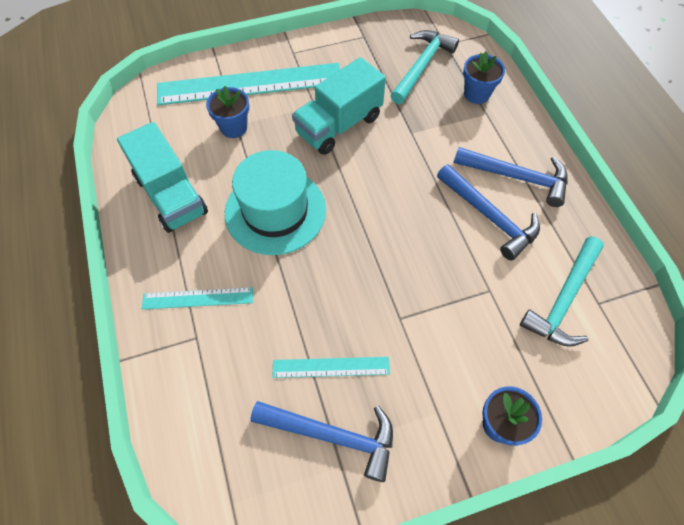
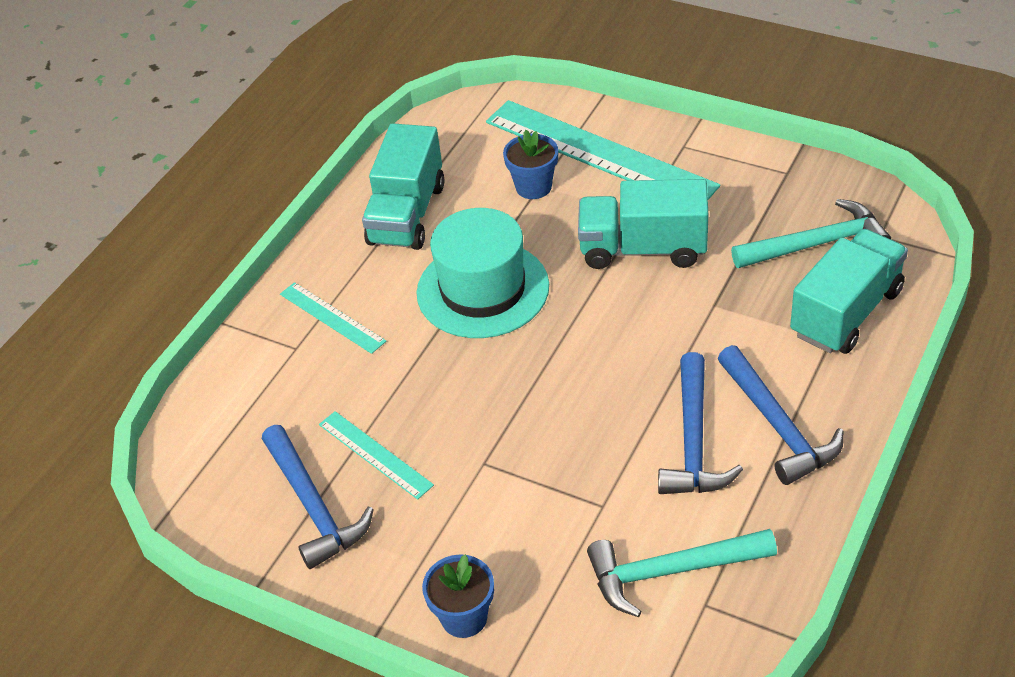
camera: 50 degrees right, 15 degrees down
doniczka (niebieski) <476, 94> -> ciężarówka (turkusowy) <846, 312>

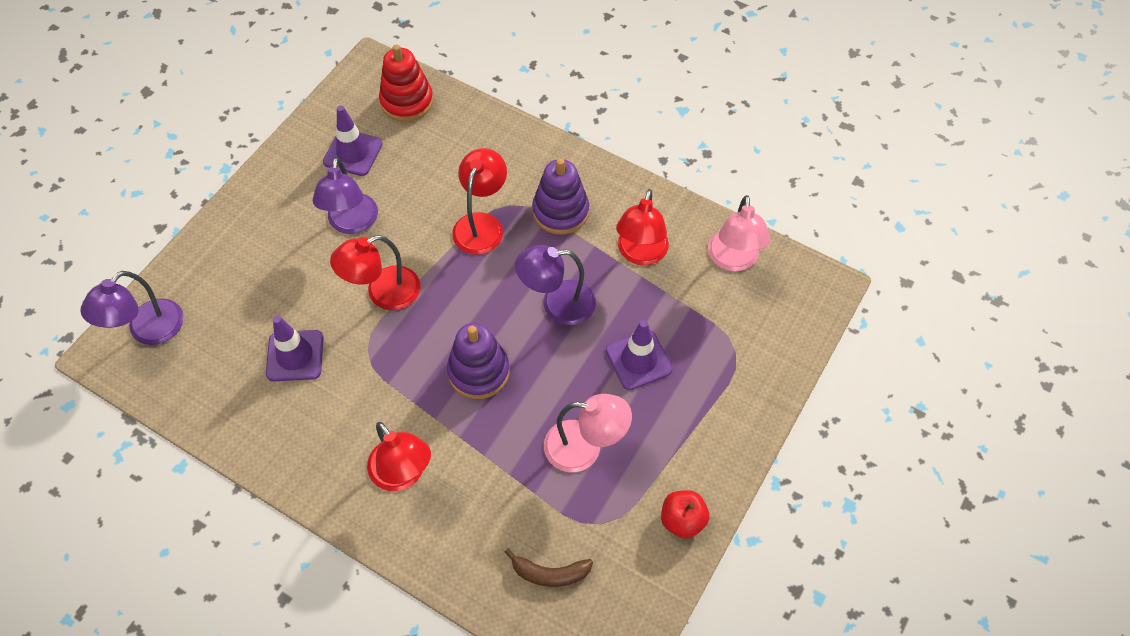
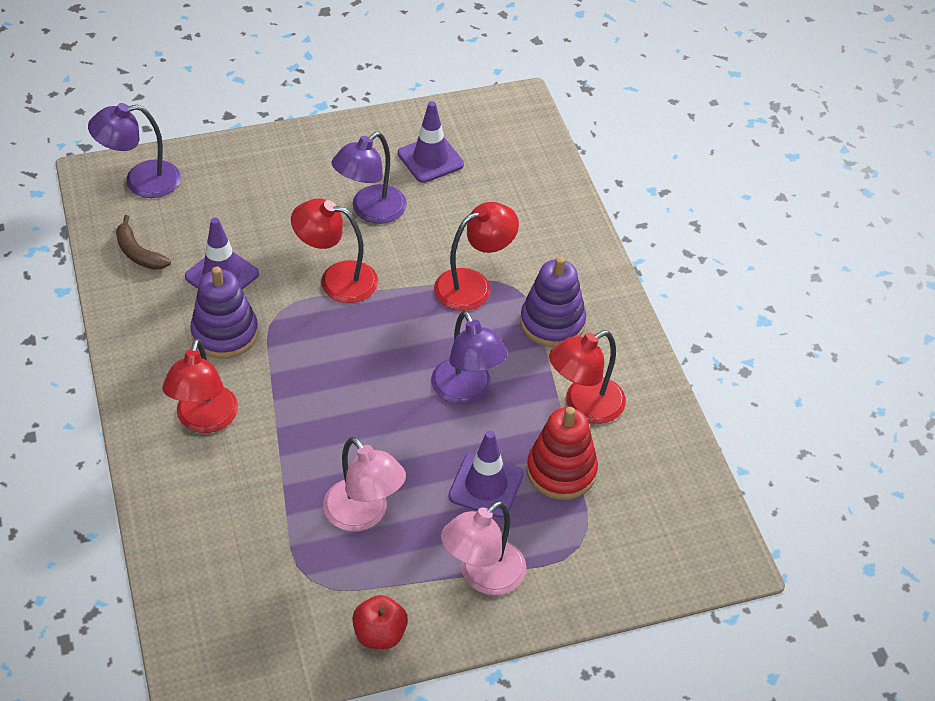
camera: 40 degrees right, 10 degrees down
zabawka nakładanka (czerwony) <407, 101> -> zabawka nakładanka (czerwony) <561, 471>, moved
zabawka nakładanka (fioletowy) <479, 371> -> zabawka nakładanka (fioletowy) <225, 333>, moved
banan (brązowy) <549, 573> -> banan (brązowy) <138, 253>, moved
lampka (różowy) <733, 260> -> lampka (różowy) <482, 576>, moved
lampka (fioletowy) <557, 304> -> lampka (fioletowy) <466, 391>, 150 degrees counterclockwise

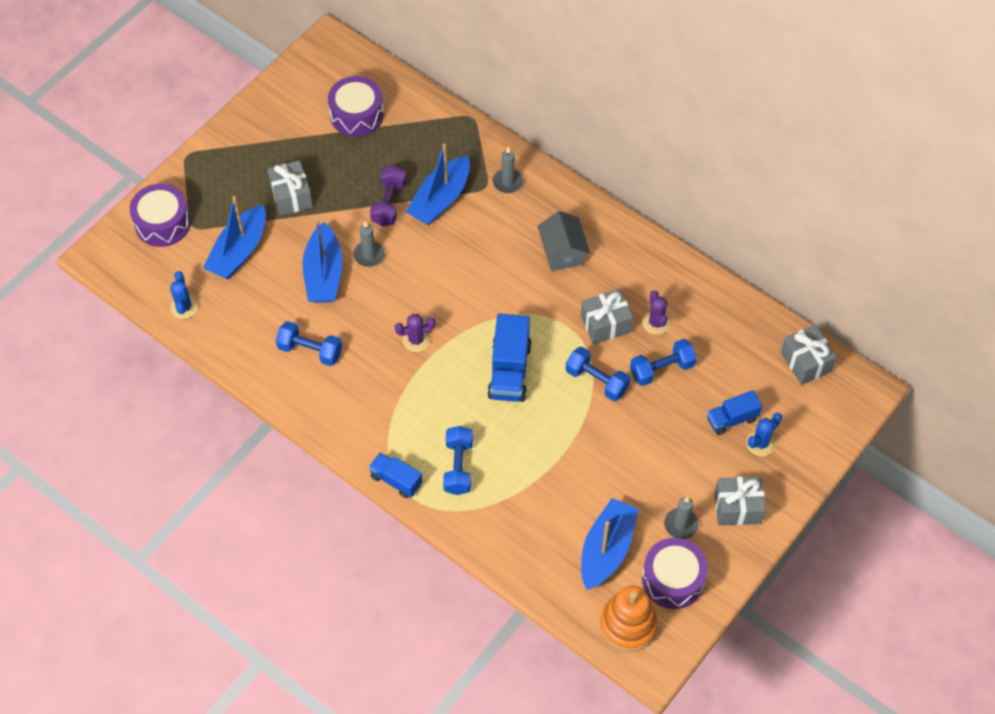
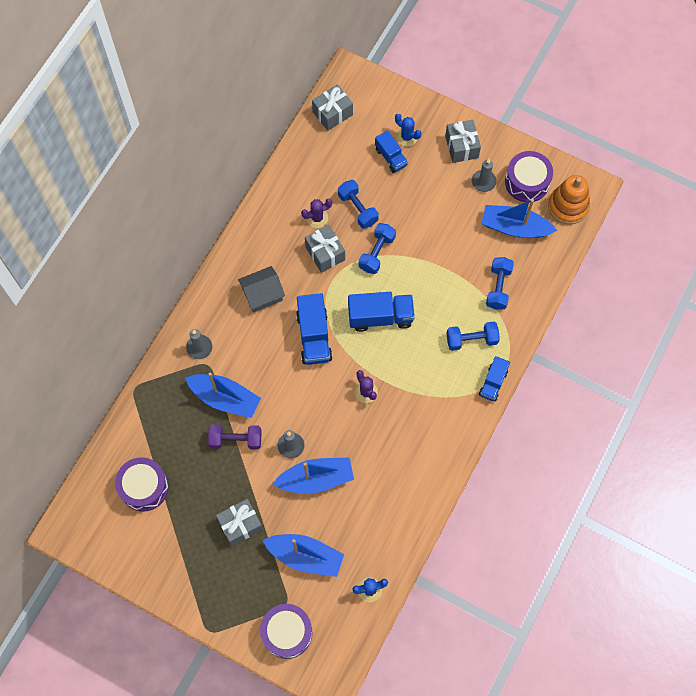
camera: 100 degrees left, 10 degrees up
none -> ciężarówka (niebieski) <314, 336>
hantel (niebieski) <310, 350> -> hantel (niebieski) <498, 287>, moved

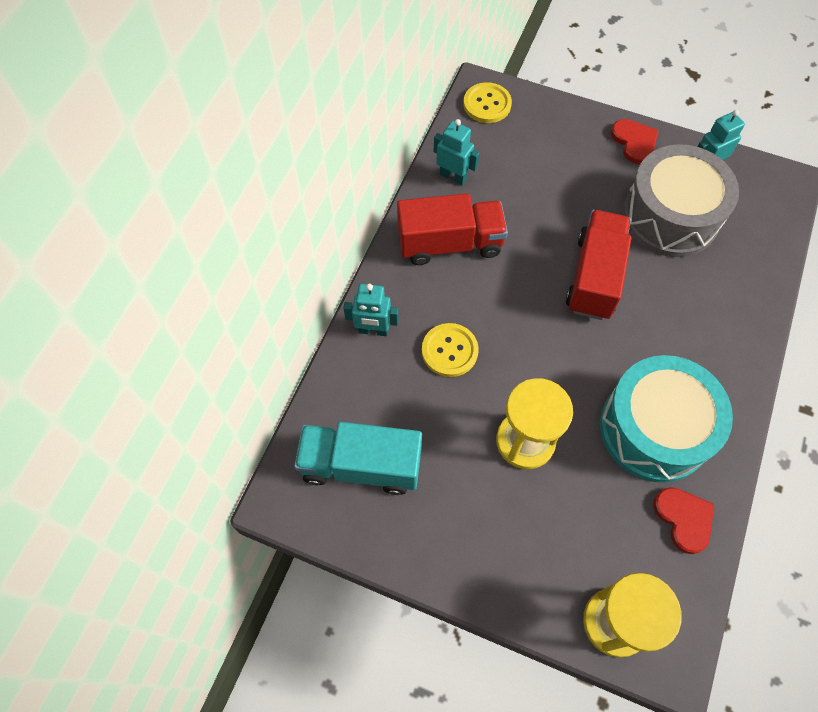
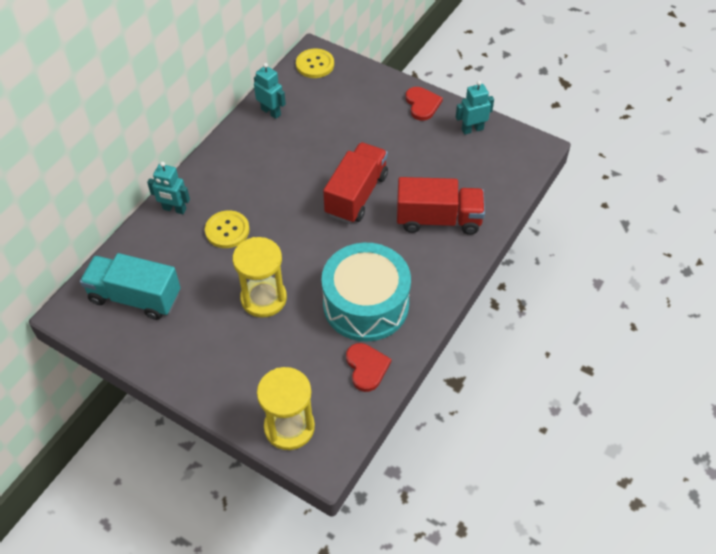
camera: 10 degrees right, 10 degrees down
bęben (szary) <670, 216> -> none
ciężarówka (czerwony) <450, 243> -> ciężarówka (czerwony) <438, 219>, moved

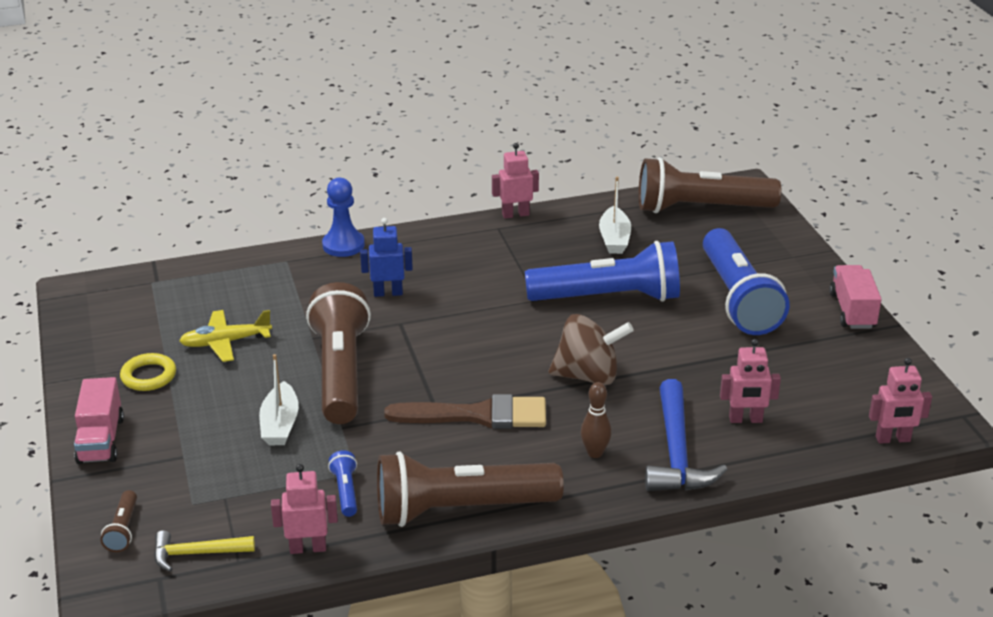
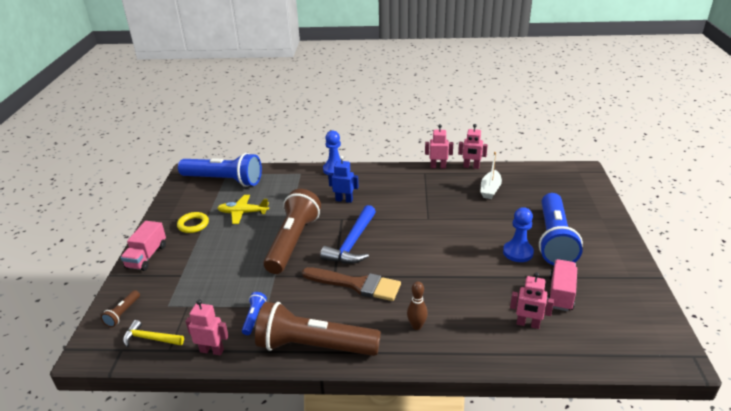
camera: 20 degrees right, 0 degrees up
łódka (biały) <280, 424> -> none
bączek (brązowy) <588, 376> -> none
latarka (brązowy) <700, 208> -> none
none -> pionek (niebieski) <518, 252>
latarka (niebieski) <608, 297> -> latarka (niebieski) <224, 180>, moved
młotek (niebieski) <676, 452> -> młotek (niebieski) <352, 243>, moved
ciężarówka (różowy) <852, 311> -> ciężarówka (różowy) <560, 294>, moved
robot (różowy) <893, 439> -> robot (różowy) <471, 167>, moved

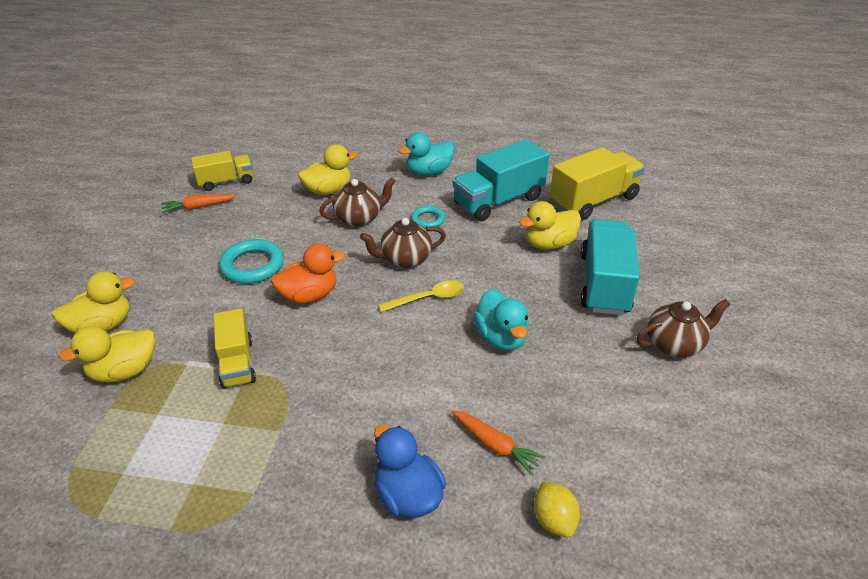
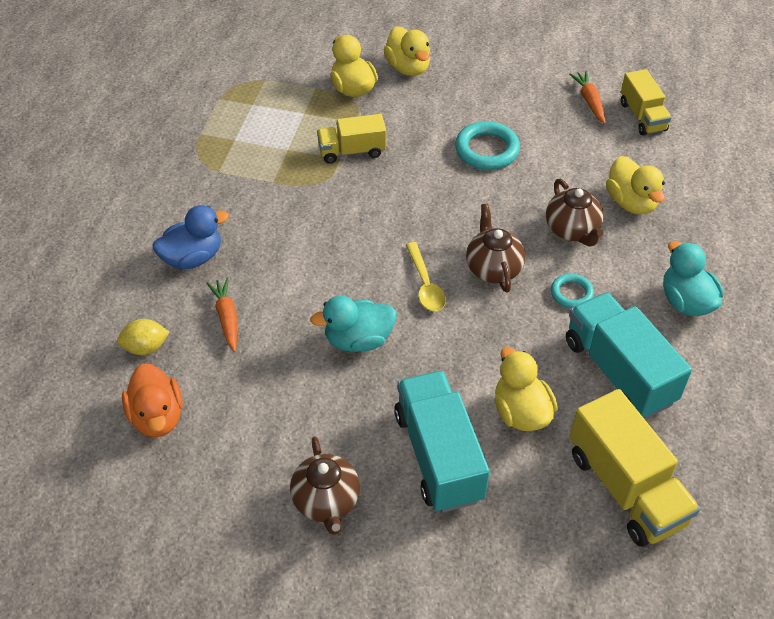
camera: 95 degrees right, 10 degrees up
kaczka (pomarańczowy) <309, 295> -> kaczka (pomarańczowy) <157, 417>, moved
marchewka (pomarańczowy) <495, 445> -> marchewka (pomarańczowy) <227, 318>, 120 degrees clockwise
ciężarówka (turkusowy) <604, 283> -> ciężarówka (turkusowy) <438, 456>, 120 degrees counterclockwise

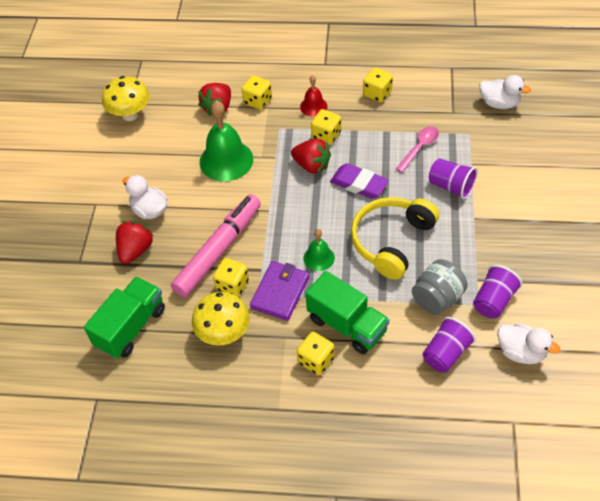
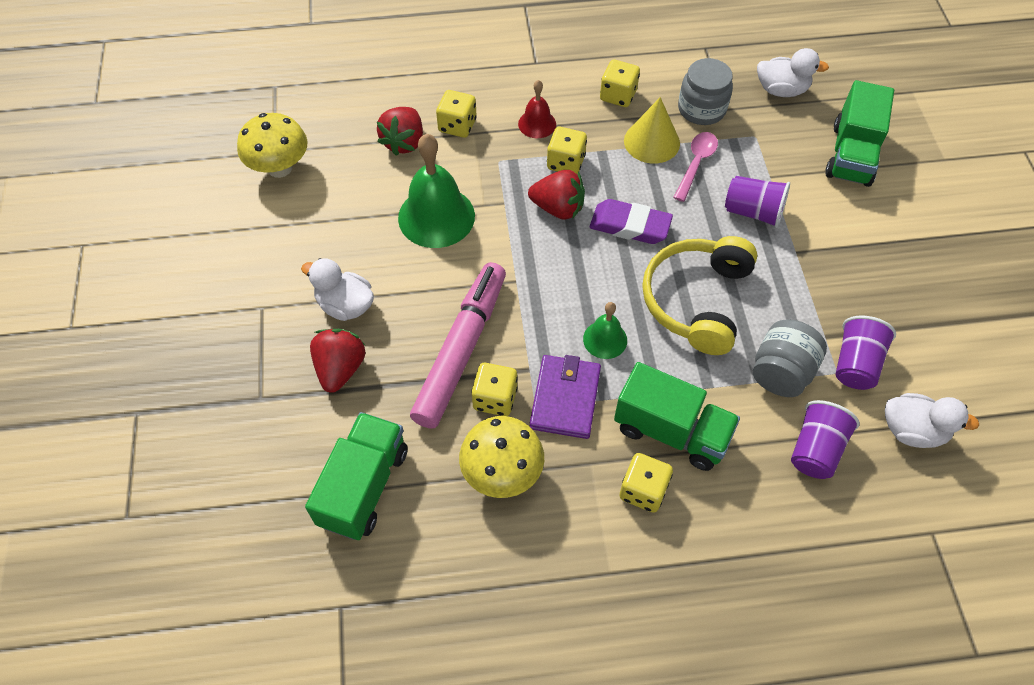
camera: 15 degrees left, 5 degrees up
none -> stożek (żółty) <651, 142>
none -> słoik (szary) <701, 109>
none -> ciężarówka (zielony) <851, 155>

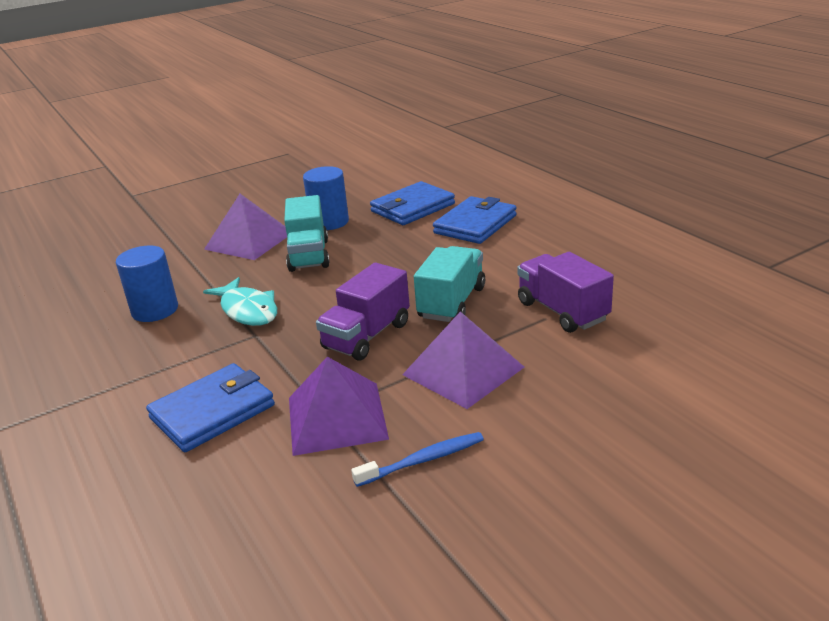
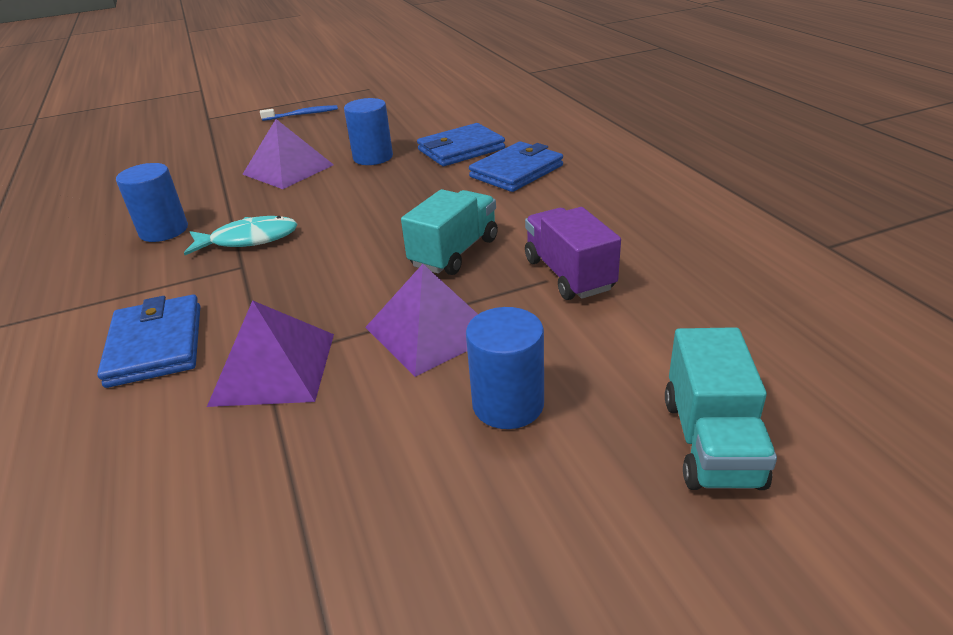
camera: 10 degrees right, 5 degrees up
ciężarówka (fioletowy) <367, 336> -> none
none -> walec (niebieski) <508, 404>
ciężarówka (turkusowy) <309, 255> -> ciężarówka (turkusowy) <711, 442>, moved
szczoteczka do zębów (niebieski) <423, 460> -> szczoteczka do zębów (niebieski) <302, 114>, moved
portfel (niebieski) <212, 412> -> portfel (niebieski) <156, 345>, 75 degrees counterclockwise
ryba (turkusowy) <247, 310> -> ryba (turkusowy) <249, 240>, 75 degrees counterclockwise

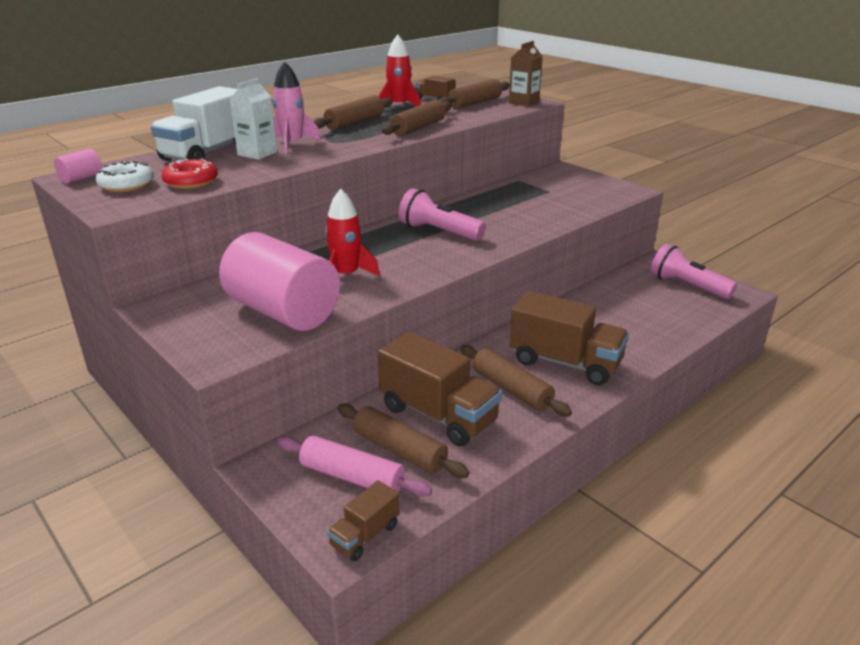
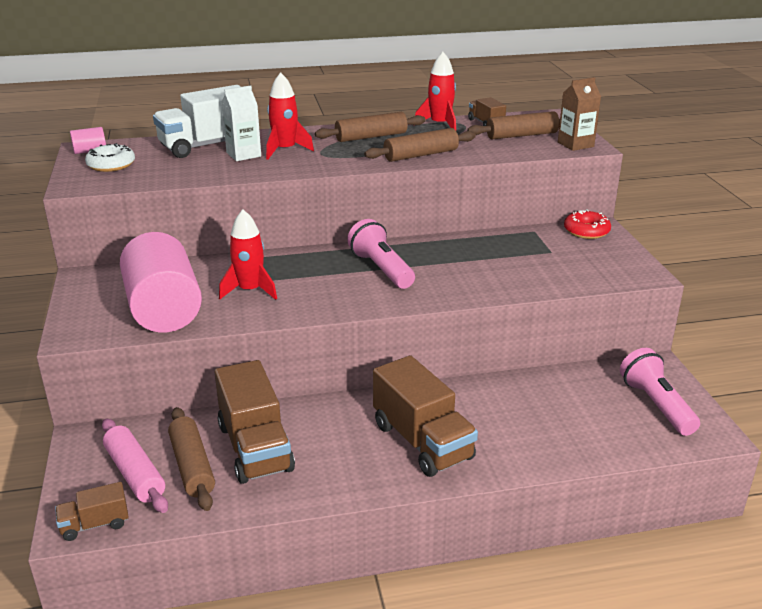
camera: 30 degrees right, 0 degrees up
wałek do ciasta (brązowy) <511, 389> -> none
donut (czerwony) <191, 182> -> donut (czerwony) <586, 231>, moved
rakieta (różowy) <292, 144> -> rakieta (czerwony) <285, 150>

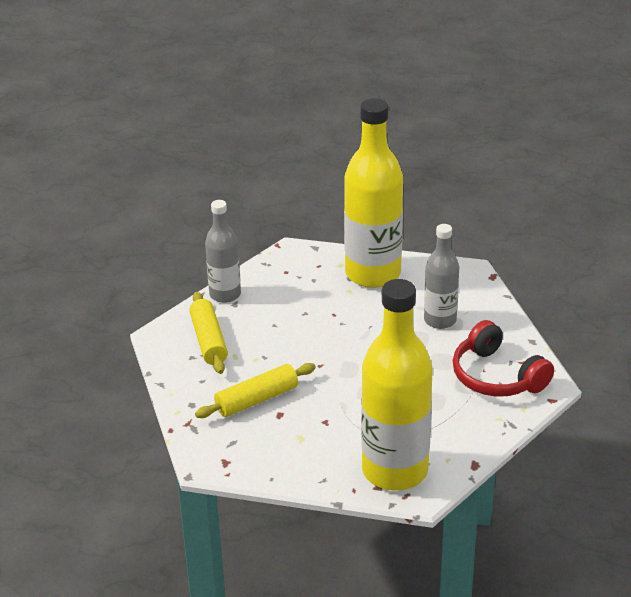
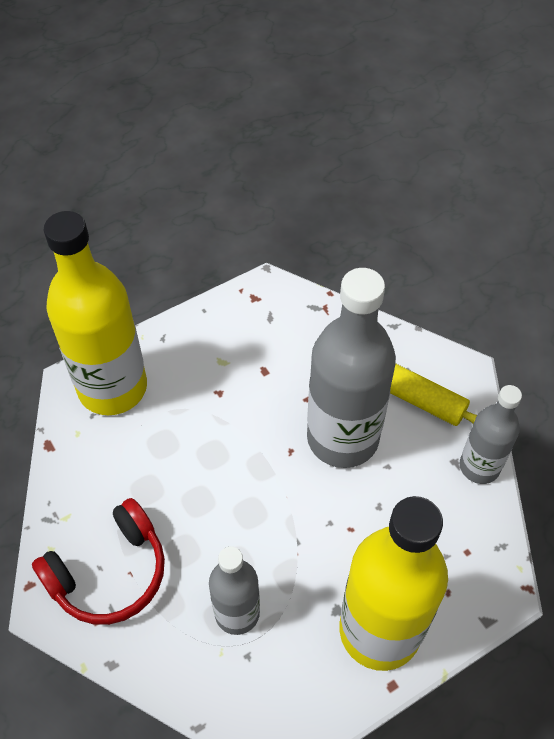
camera: 135 degrees right, 20 degrees up
wałek do ciasta (żółty) <257, 399> -> none
none -> butelka (szary) <342, 438>
słuchawki (czerwony) <496, 376> -> słuchawki (czerwony) <109, 573>, 135 degrees clockwise

